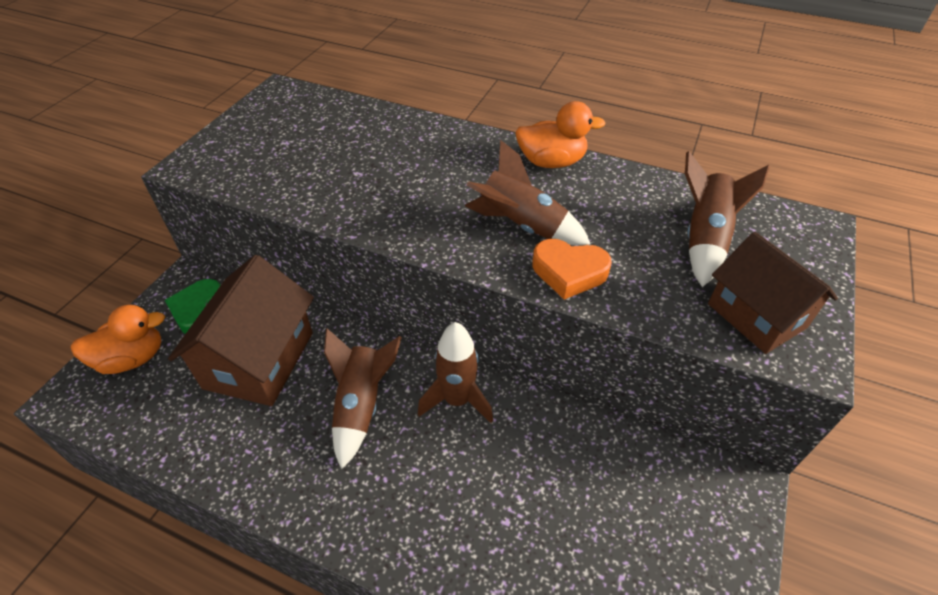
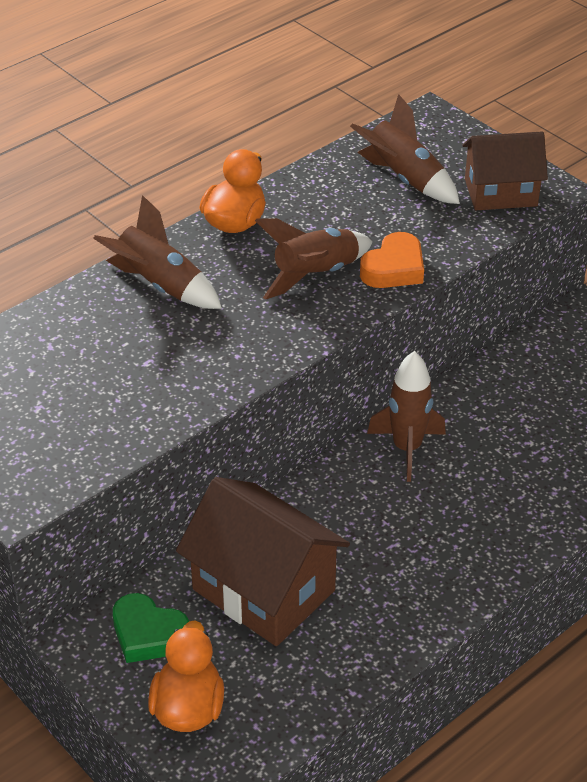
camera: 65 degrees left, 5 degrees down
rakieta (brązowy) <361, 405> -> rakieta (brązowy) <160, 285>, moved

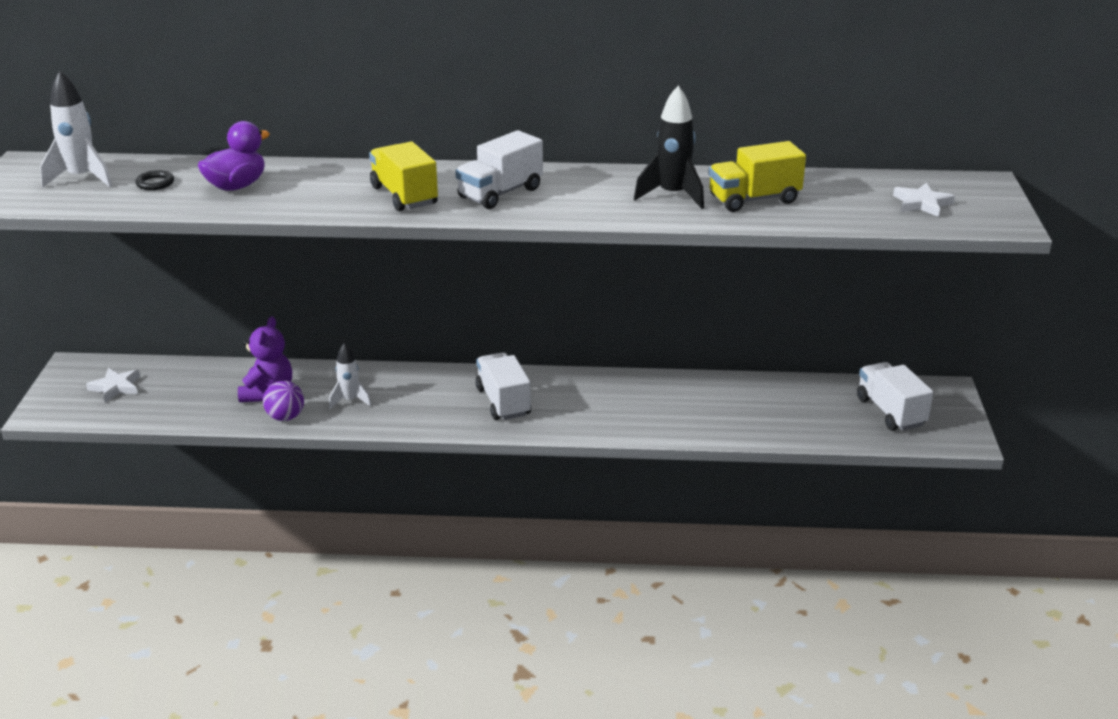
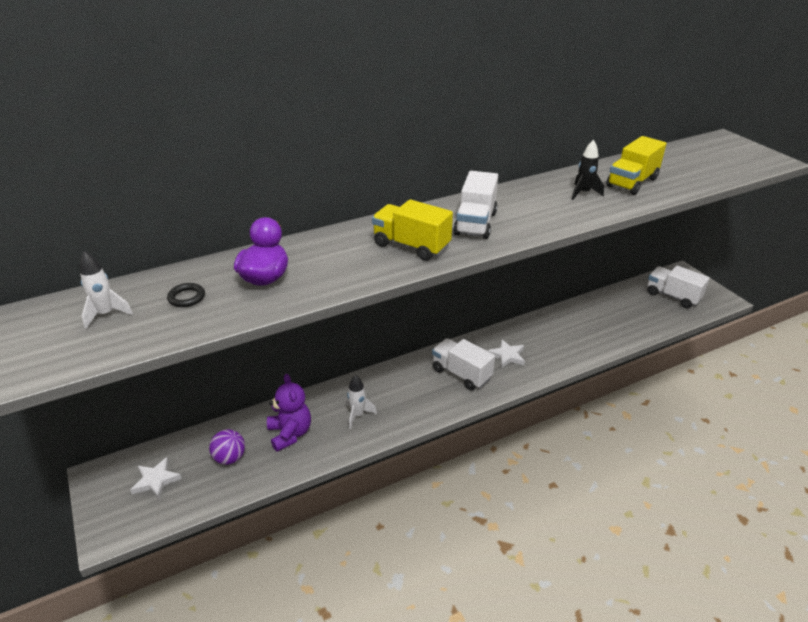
camera: 30 degrees left, 5 degrees up
piłka (fioletowy) <285, 417> -> piłka (fioletowy) <230, 458>, moved
gwiazda (biały) <922, 203> -> gwiazda (biały) <507, 356>, moved
rakieta (biały) <82, 178> -> rakieta (biały) <106, 314>, x0.65
rakieta (czarny) <672, 195> -> rakieta (czarny) <583, 193>, x0.65

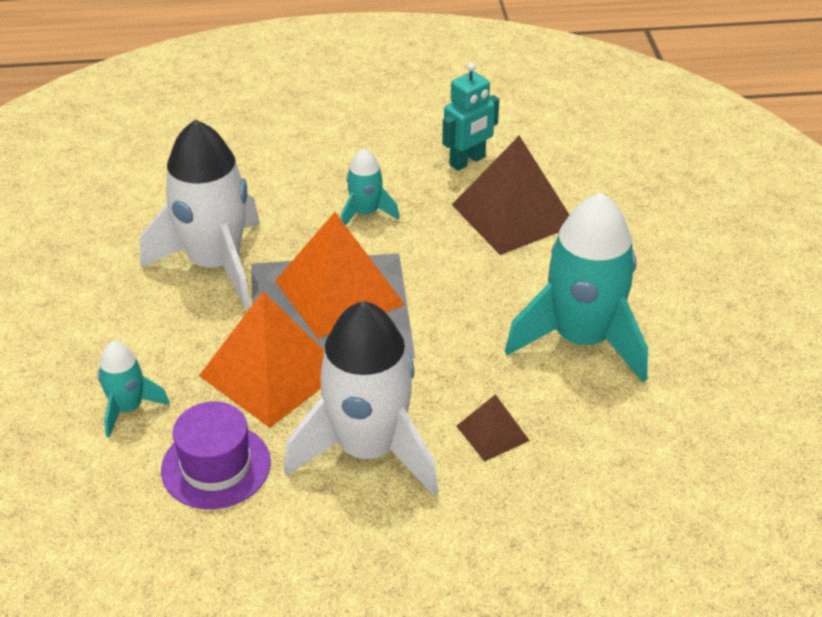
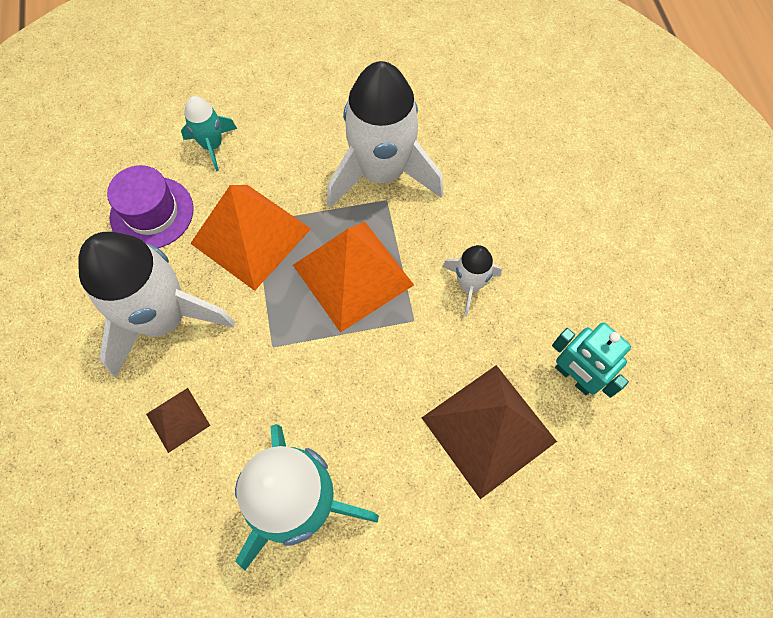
camera: 85 degrees right, 25 degrees up
rakieta (turkusowy) <365, 213> -> rakieta (biały) <469, 285>

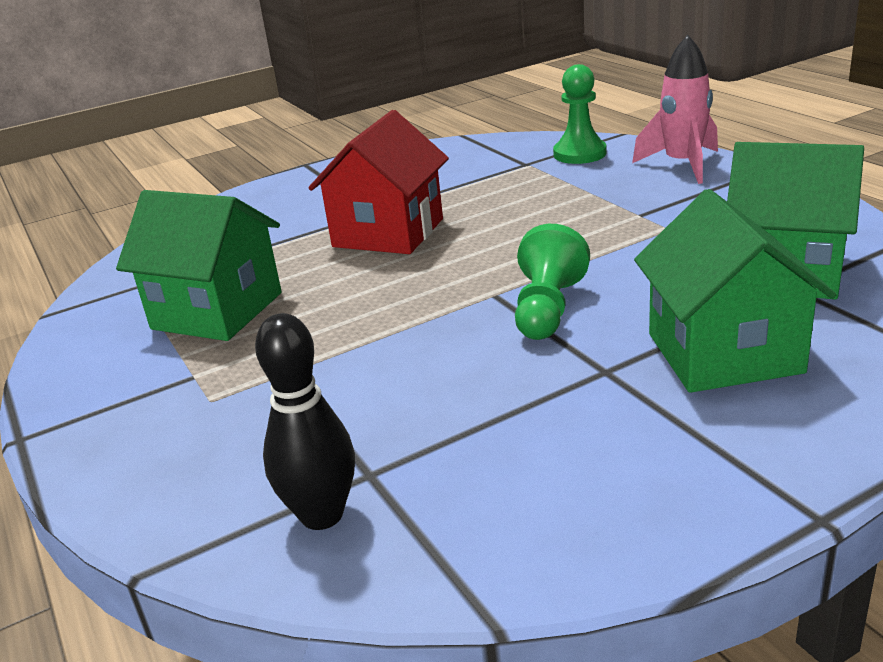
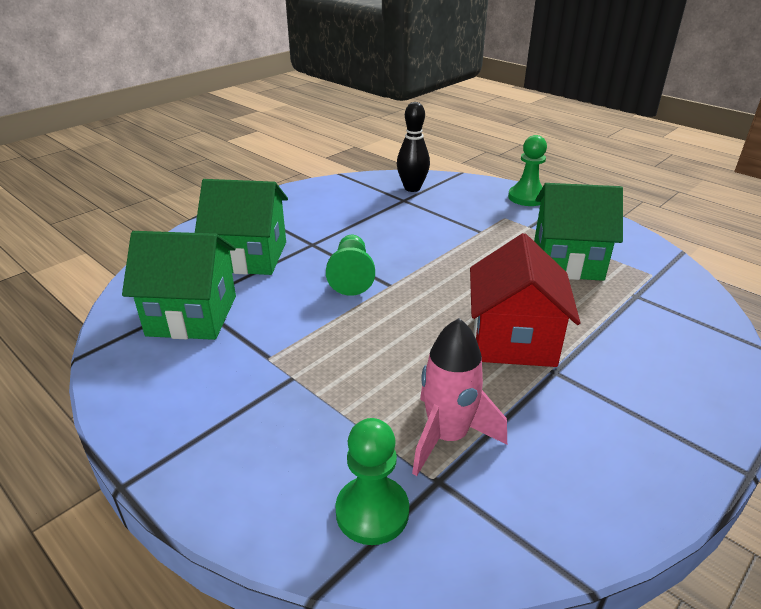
camera: 160 degrees right, 5 degrees up
none -> pionek (zielony) <527, 197>
rakieta (różowy) <682, 165> -> rakieta (różowy) <447, 437>, moved
domek (zielony) <724, 353> -> domek (zielony) <250, 256>, 60 degrees counterclockwise

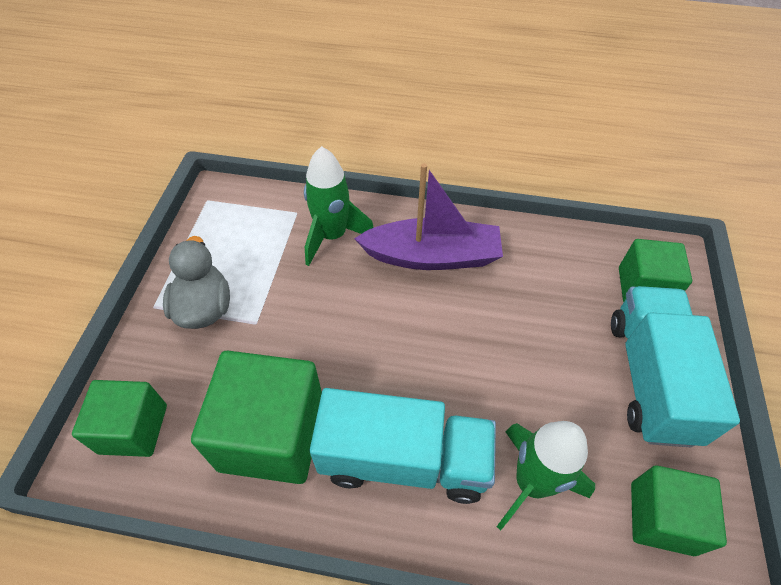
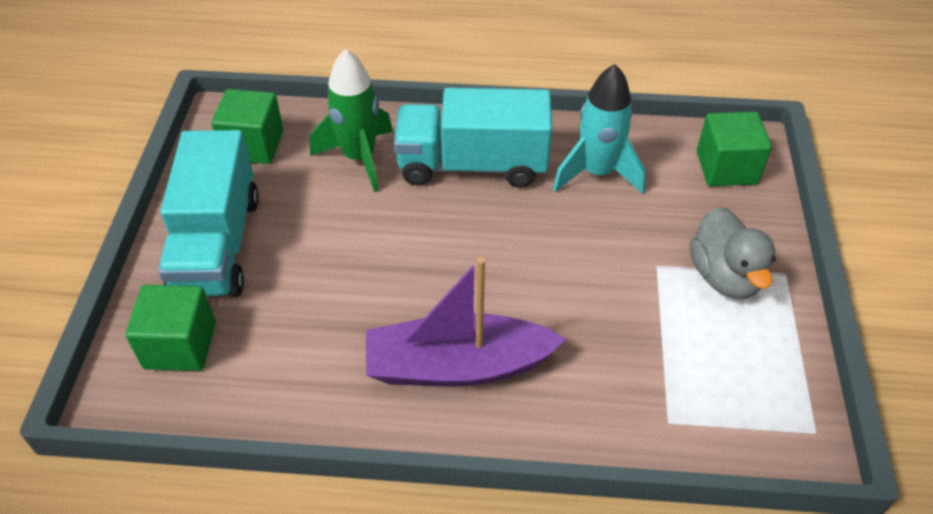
camera: 175 degrees right, 5 degrees down
rakieta (zielony) <333, 236> -> none
sześcian (zielony) <272, 434> -> rakieta (turkusowy) <597, 173>

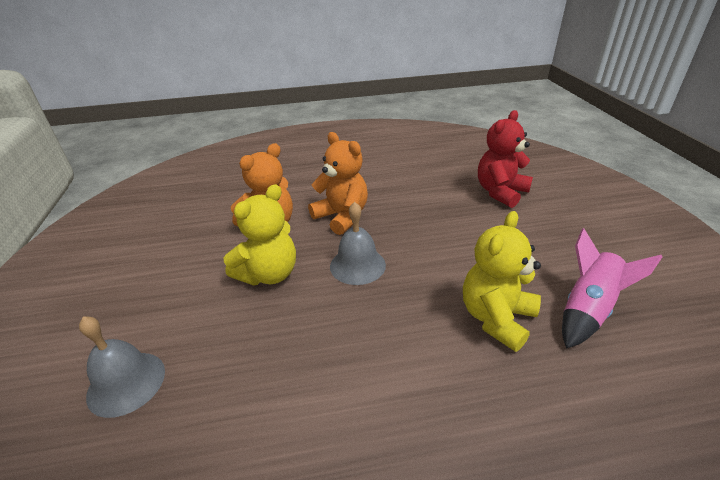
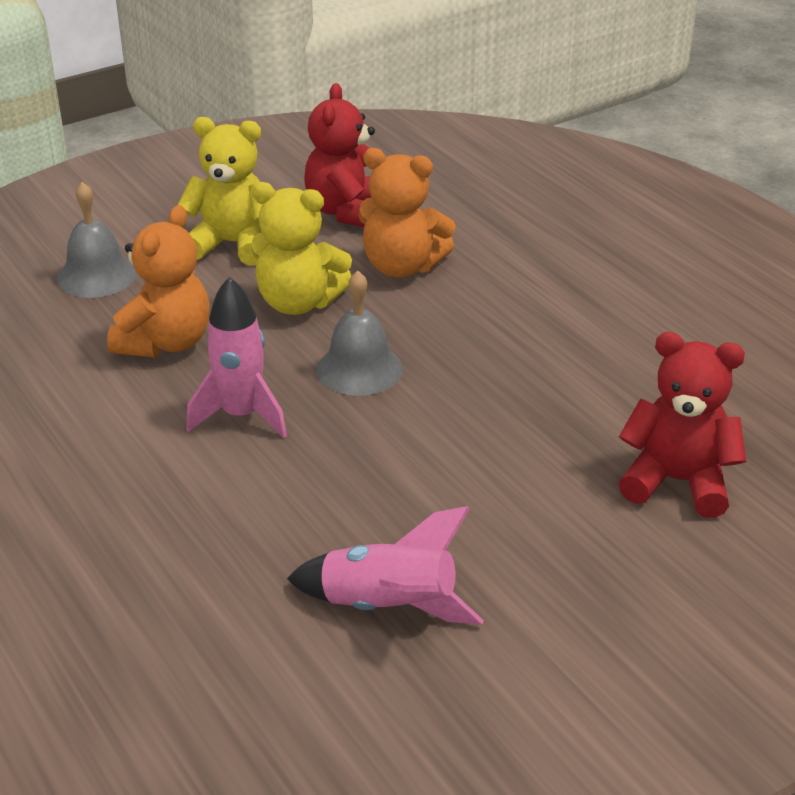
camera: 65 degrees right, 0 degrees up
none -> rakieta (różowy) <241, 416>
none -> miś (czerwony) <347, 212>
miś (pomarańczowy) <342, 217> -> miś (pomarańczowy) <165, 342>, moved
miś (żółty) <496, 318> -> miś (żółty) <232, 244>, moved

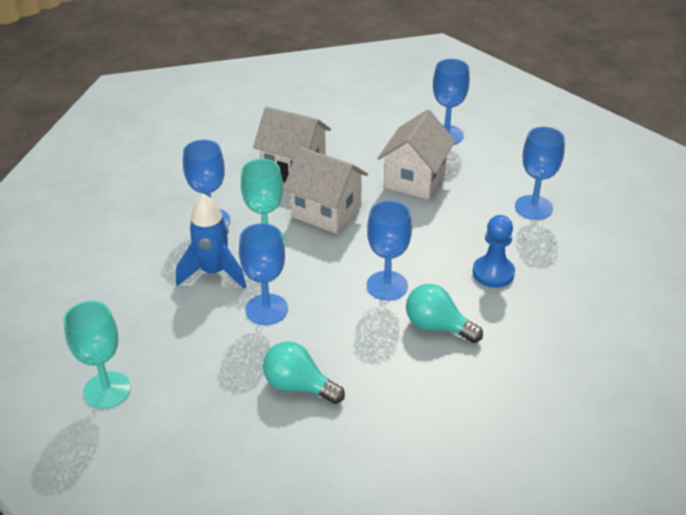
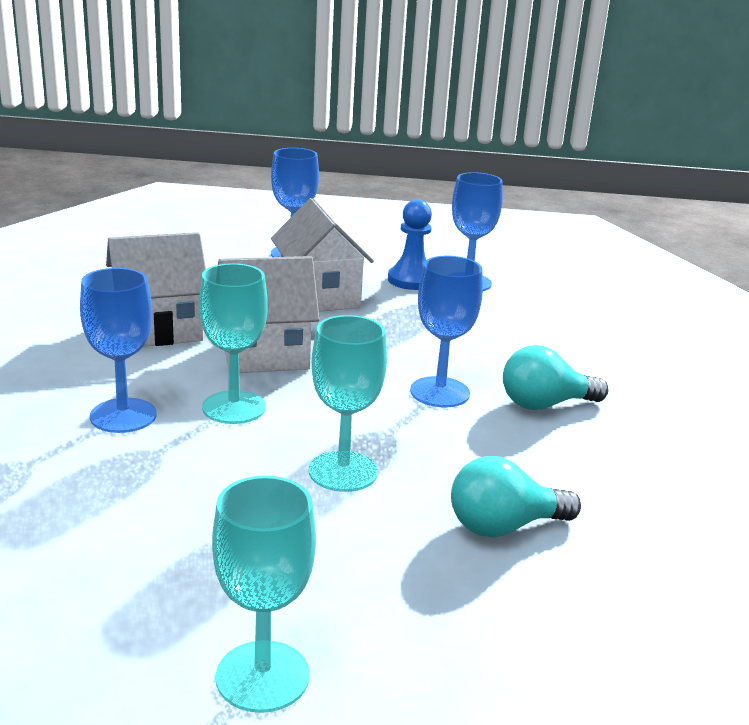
camera: 45 degrees left, 15 degrees down
rakieta (niebieski) <214, 272> -> none
pionek (niebieski) <493, 273> -> pionek (niebieski) <411, 280>, moved
kielich (niebieski) <266, 309> -> kielich (turkusowy) <343, 471>

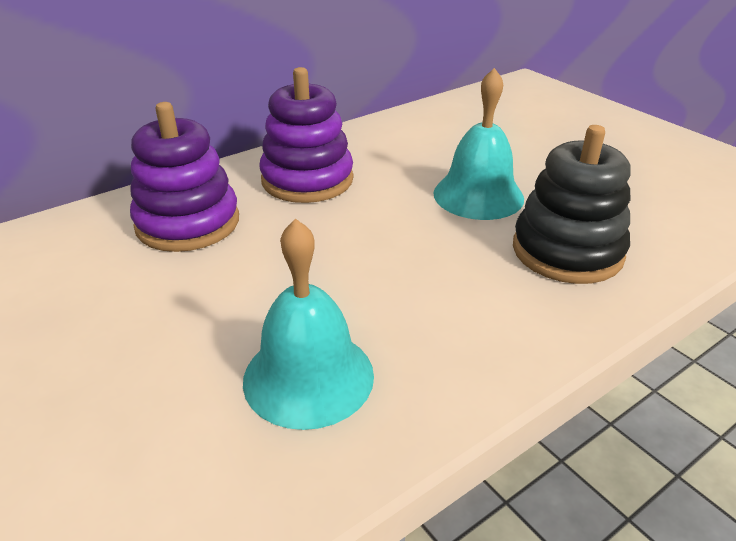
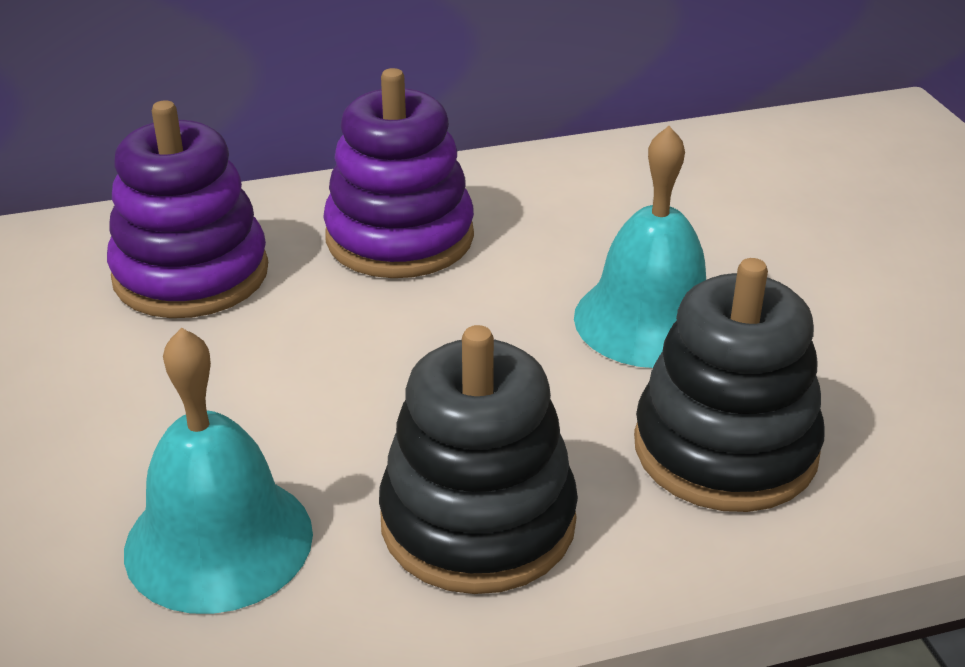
camera: 20 degrees right, 0 degrees up
none -> zabawka nakładanka (czarny) <478, 522>

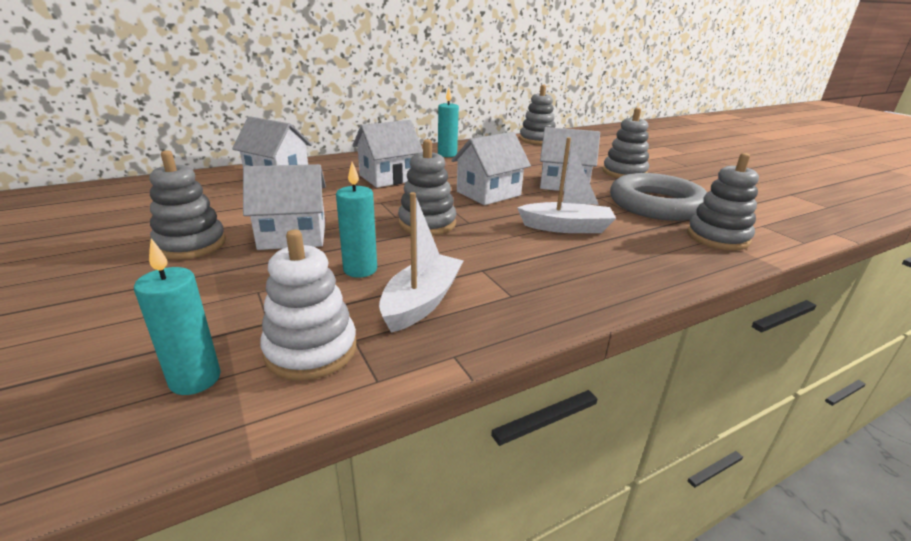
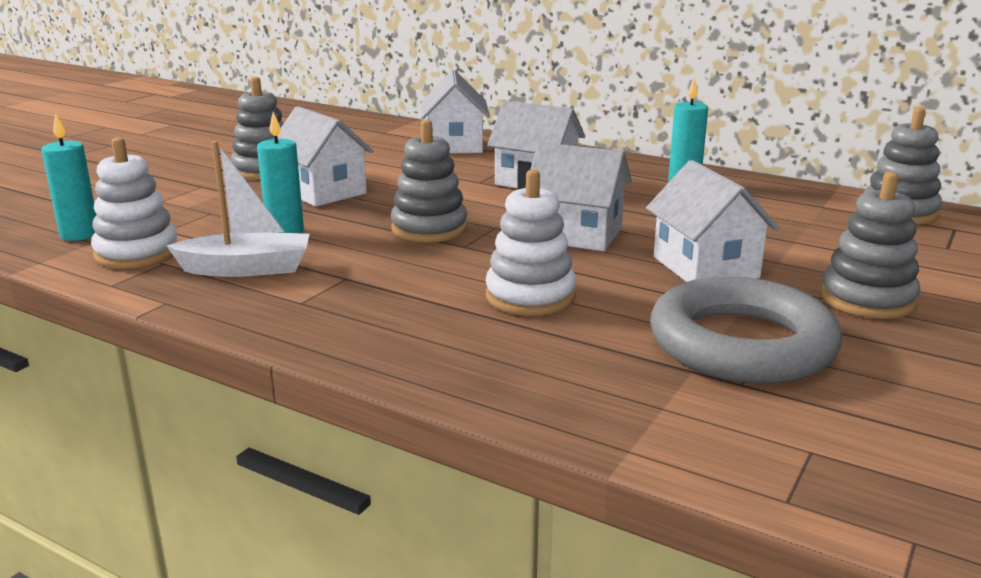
camera: 60 degrees right, 5 degrees down
zabawka nakładanka (szary) <717, 237> -> none
łódka (biały) <566, 227> -> zabawka nakładanka (biały) <530, 296>

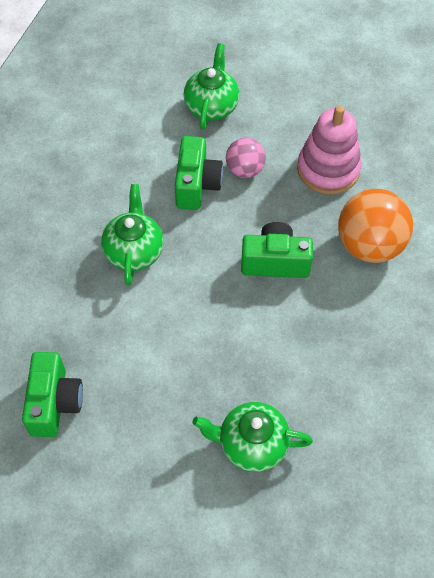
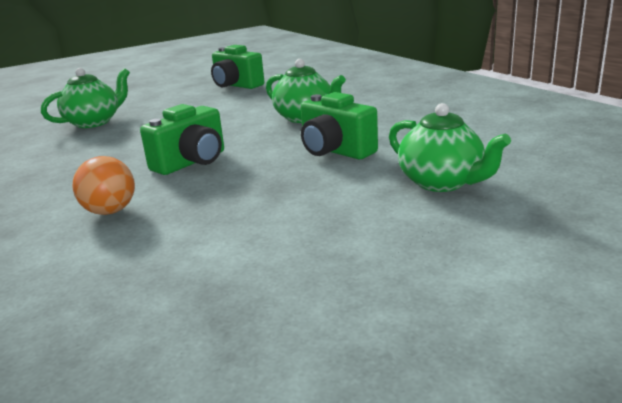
camera: 130 degrees right, 35 degrees down
piłka (różowy) <245, 170> -> none
zabawka nakładanka (różowy) <328, 169> -> none
piłka (pomarańczowy) <369, 245> -> piłka (pomarańczowy) <110, 211>, x0.58

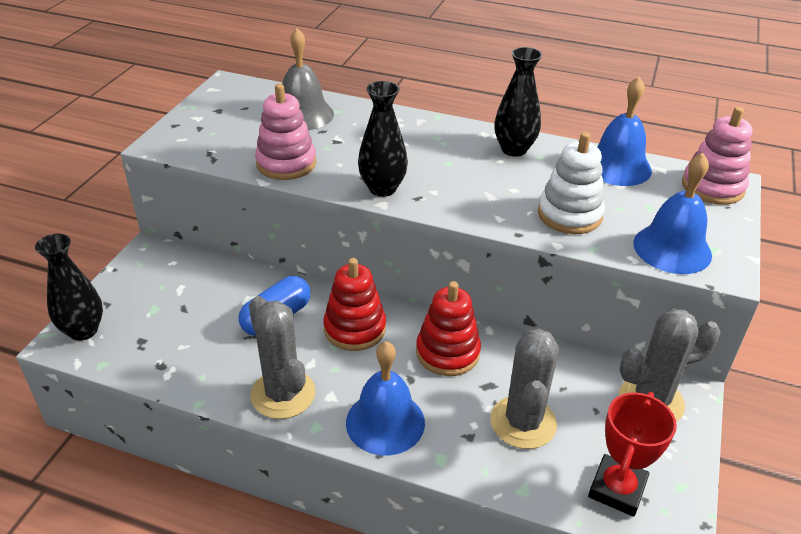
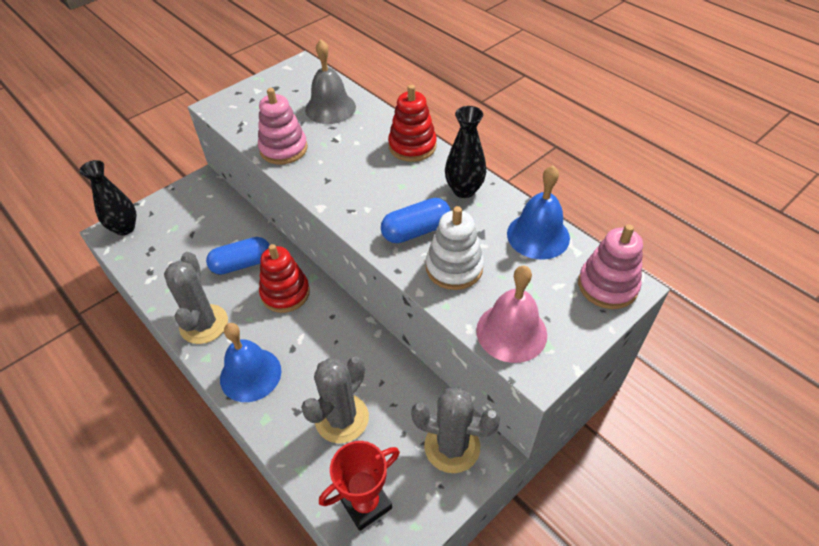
camera: 30 degrees right, 10 degrees up
wazon (czarny) <382, 188> -> none
none -> kapsułka (niebieski) <416, 231>
zabawka nakładanka (czerwony) <447, 352> -> zabawka nakładanka (czerwony) <412, 146>, moved
dzwonek (niebieski) <672, 248> -> dzwonek (różowy) <511, 332>

